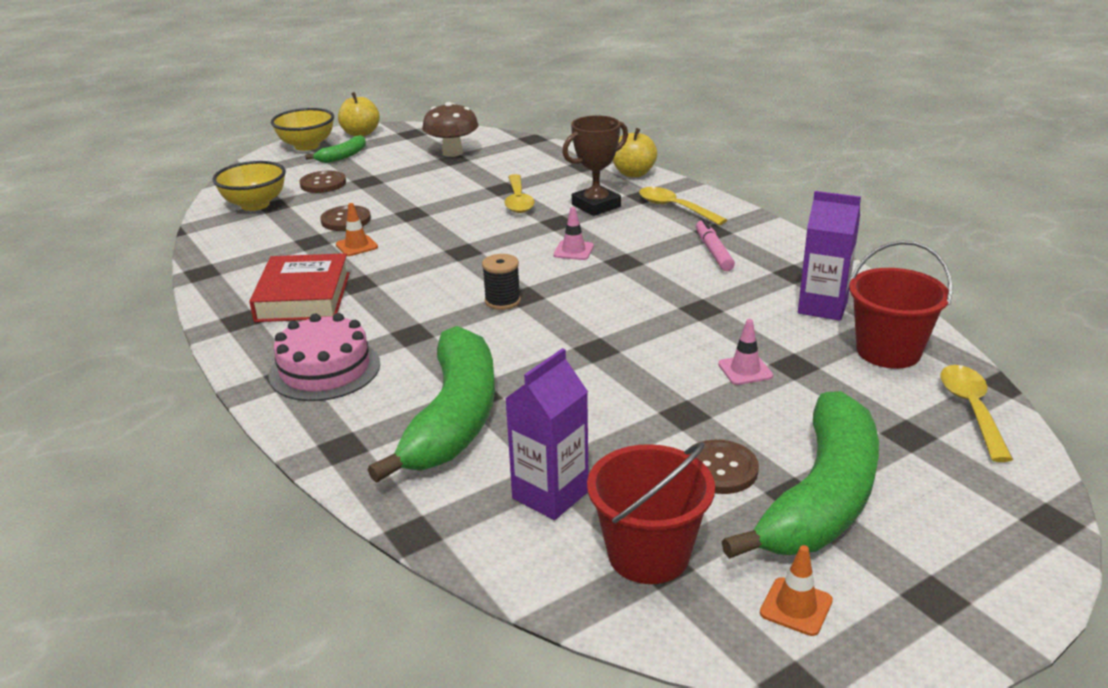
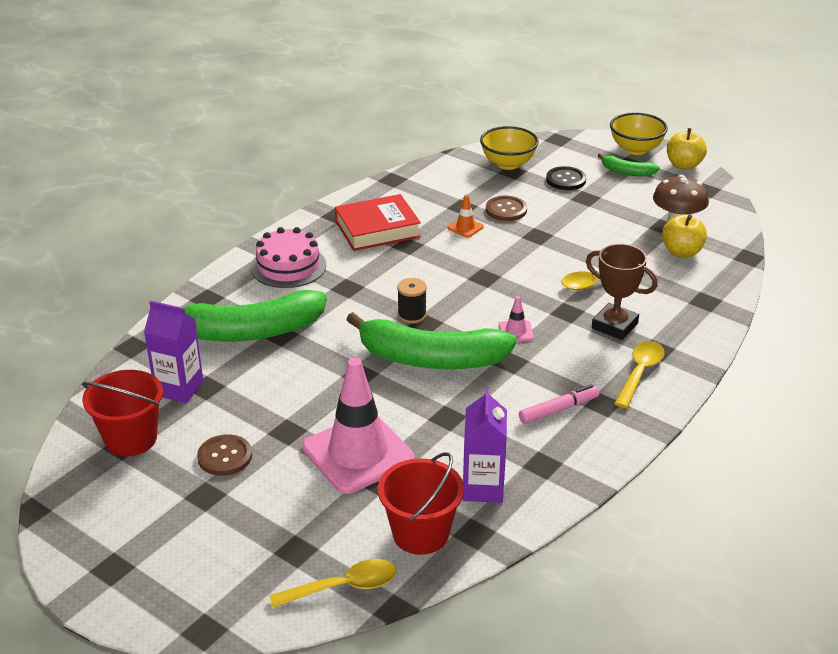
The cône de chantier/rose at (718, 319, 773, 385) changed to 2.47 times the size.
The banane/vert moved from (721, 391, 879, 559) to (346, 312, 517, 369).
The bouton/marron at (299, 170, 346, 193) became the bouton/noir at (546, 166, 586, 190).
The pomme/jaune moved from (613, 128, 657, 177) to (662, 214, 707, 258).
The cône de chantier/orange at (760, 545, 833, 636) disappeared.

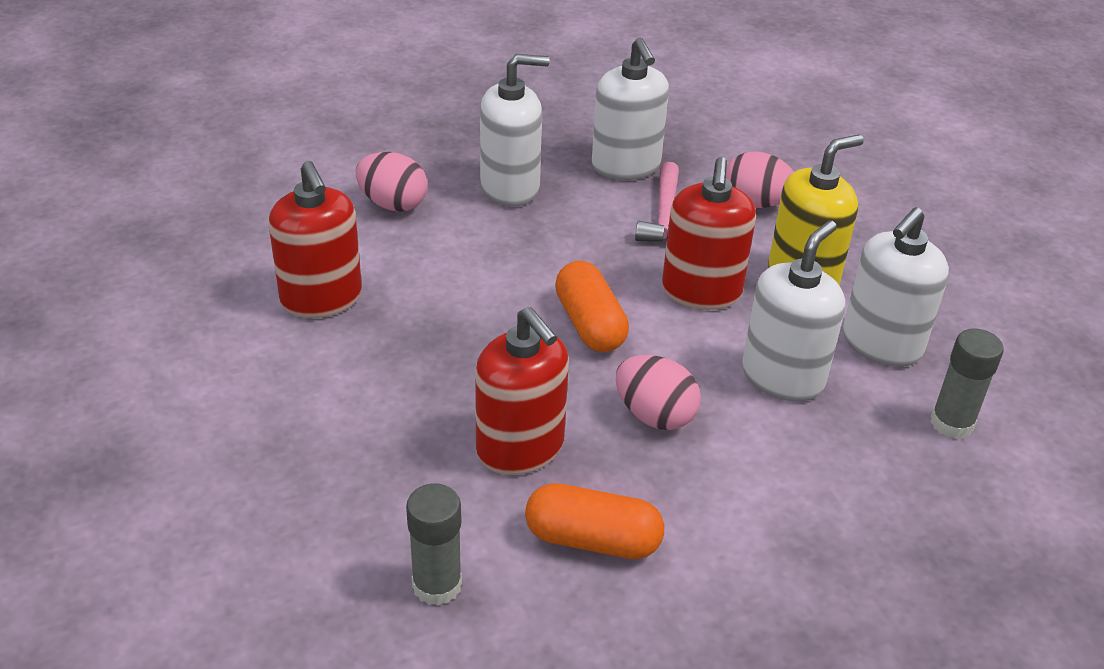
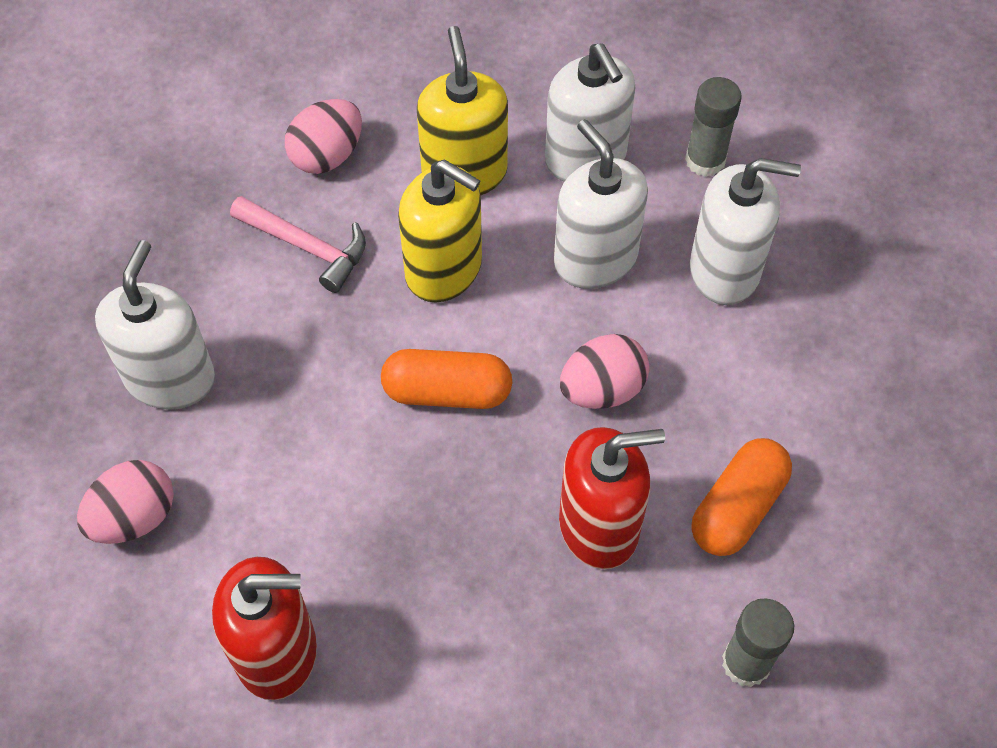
The distributeur de savon/rouge at (662, 157, 756, 310) became the distributeur de savon/jaune at (398, 160, 482, 302).
The distributeur de savon/blanc moved from (592, 37, 669, 180) to (690, 158, 801, 305).

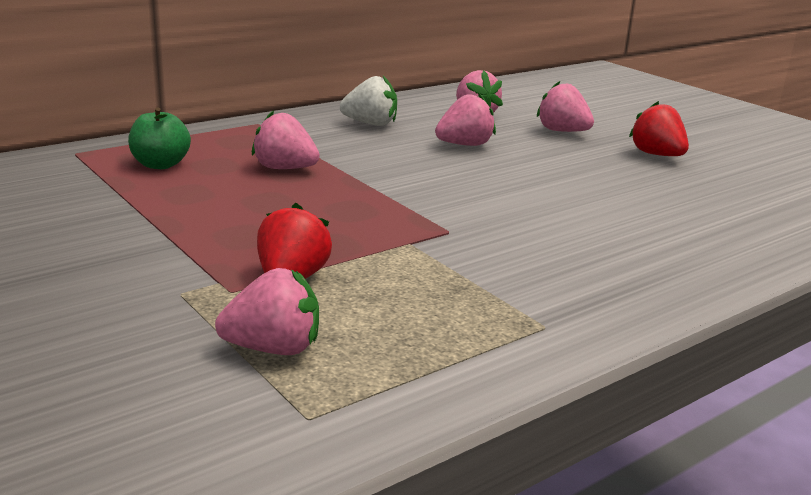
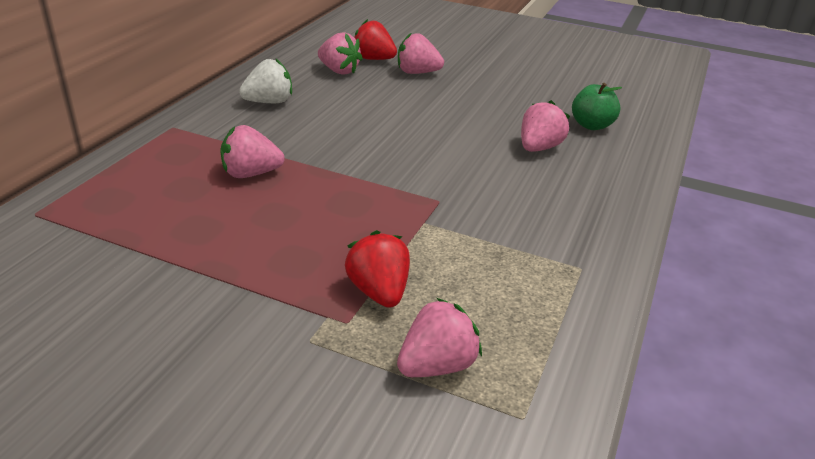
The fraise/rouge moved from (629, 101, 689, 156) to (354, 19, 397, 60).
The fraise/rose moved from (435, 93, 496, 146) to (521, 100, 570, 152).
The pomme/vert moved from (128, 108, 191, 169) to (572, 83, 622, 130).

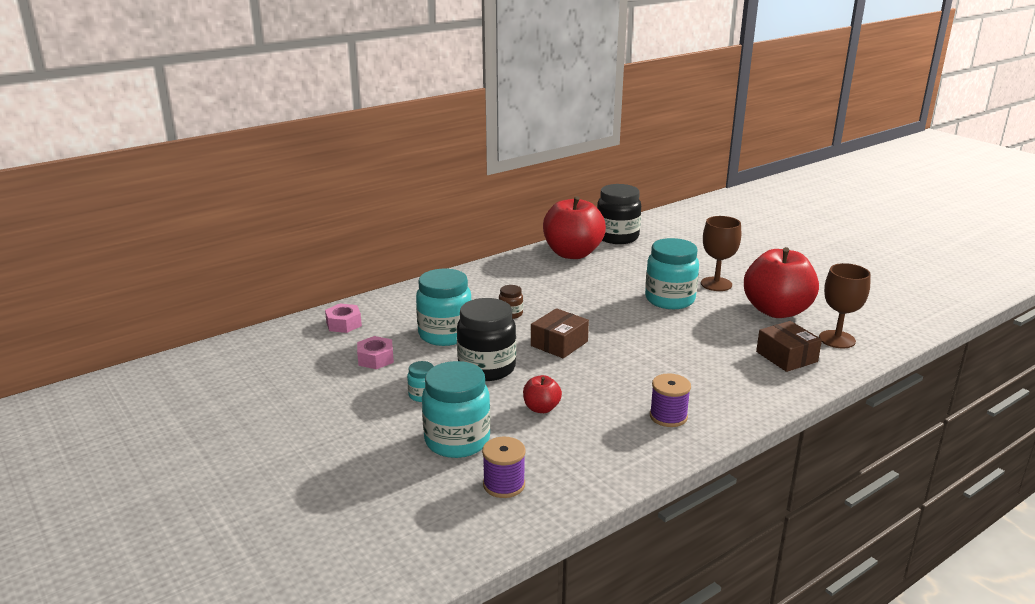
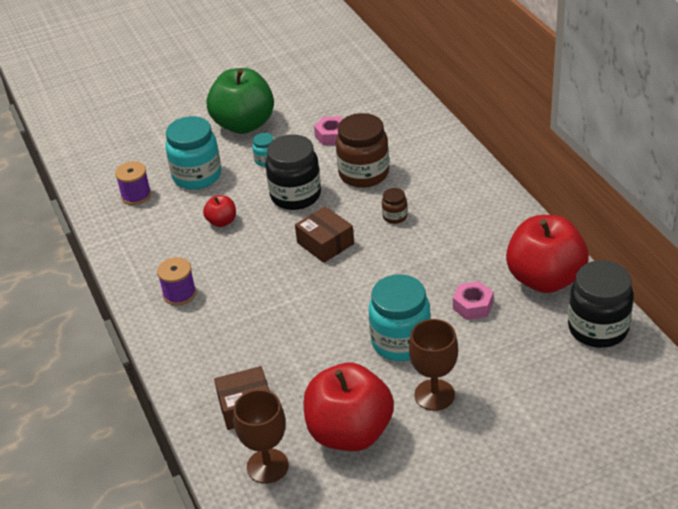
The pomme/vert at (207, 68, 274, 134) appeared.
The bocal/turquoise at (416, 269, 471, 346) became the bocal/marron at (336, 113, 389, 188).
The écrou/rose moved from (325, 304, 362, 333) to (453, 281, 493, 320).

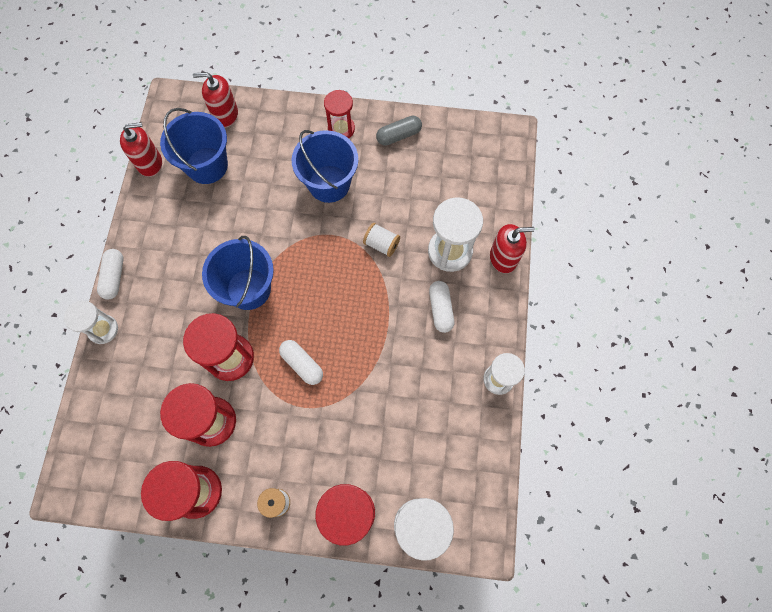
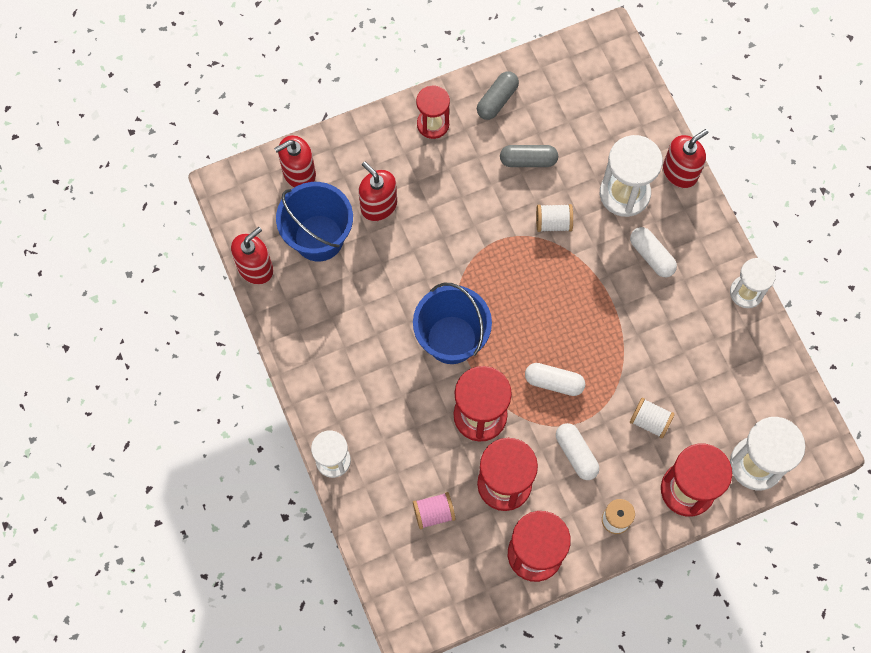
The distributeur de savon/rouge at (358, 161, 397, 221) appeared.
The bobine/rose at (413, 492, 456, 529) appeared.
The gélule/gris at (500, 145, 558, 167) appeared.
The gélule/blanc moved from (97, 249, 124, 300) to (556, 423, 599, 480).
The bobine/blanc at (630, 398, 675, 438) appeared.
The seau/bleu at (292, 130, 358, 203) disappeared.

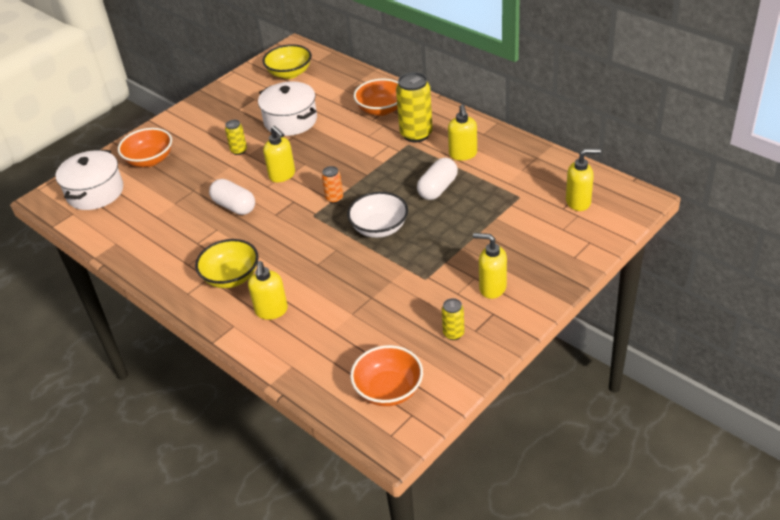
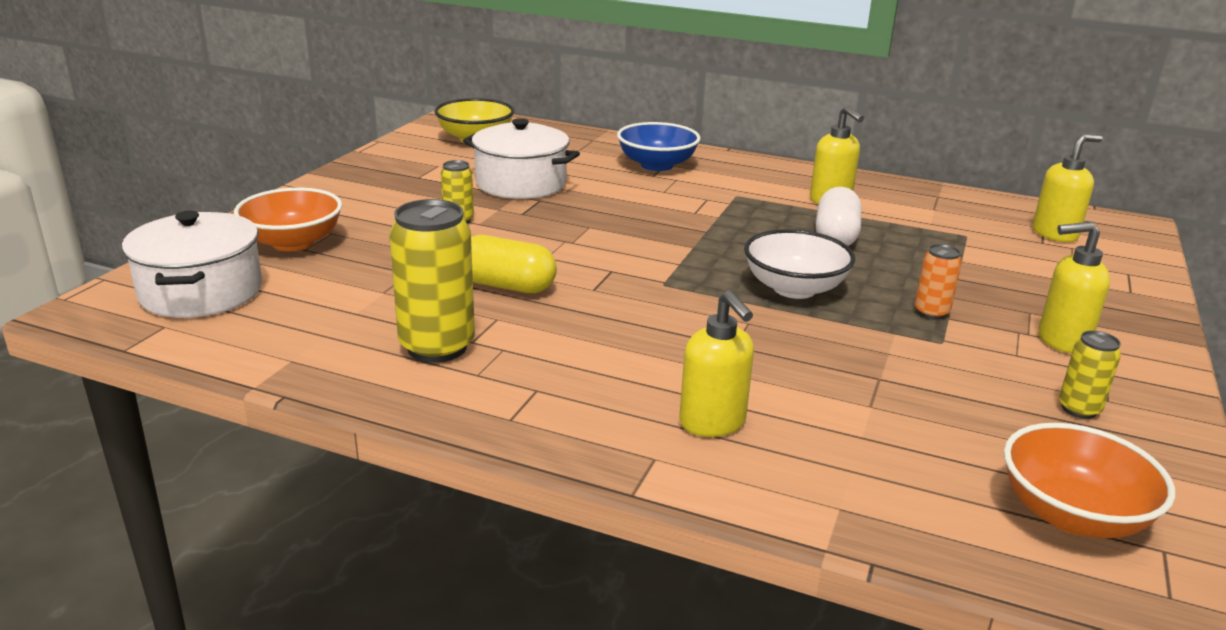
The canette/jaune moved from (396, 72, 433, 142) to (389, 199, 475, 363).
The gélule/blanc at (209, 179, 255, 215) became the gélule/jaune at (471, 235, 557, 293).
The bol/orange at (354, 79, 398, 116) became the bol/bleu at (617, 122, 701, 171).
The canette/orange moved from (322, 166, 343, 204) to (914, 244, 962, 320).
The bol/jaune at (195, 239, 259, 288) disappeared.
The distributeur de savon/jaune at (263, 126, 295, 182) disappeared.

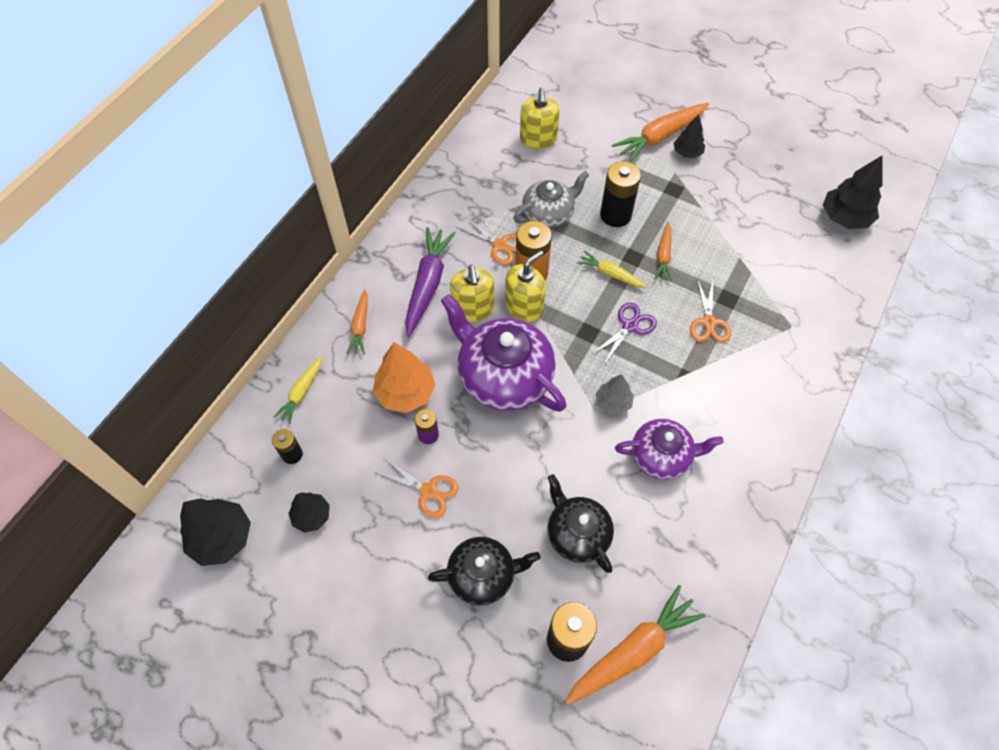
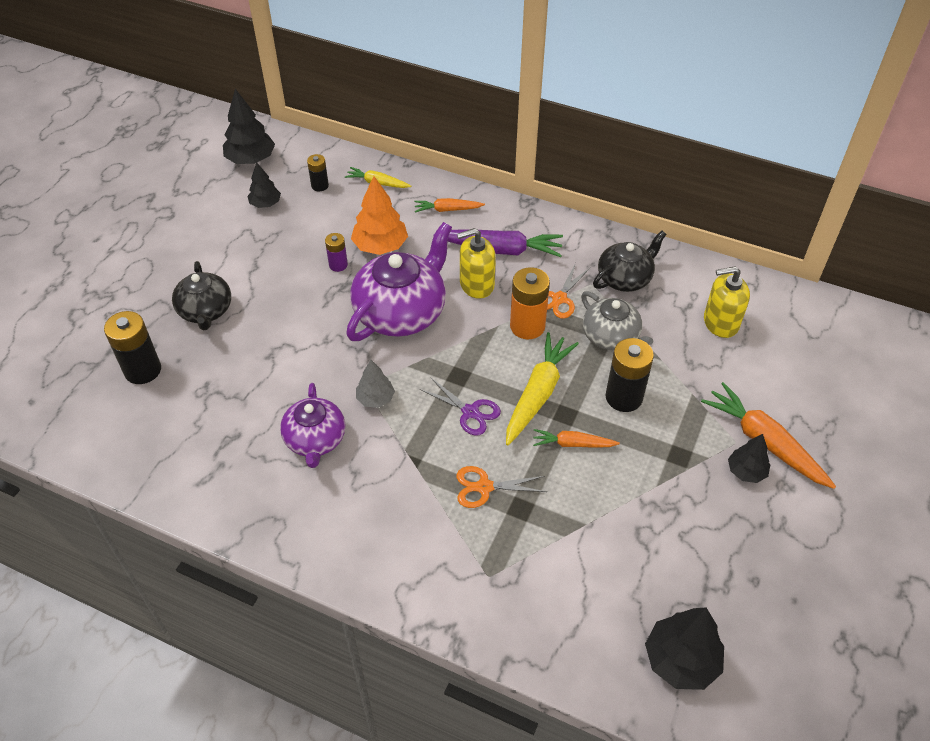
The carotte/jaune at (577, 251, 647, 287) changed to 1.77 times the size.
The théière/noir moved from (548, 474, 614, 573) to (593, 231, 667, 292).
The ciseaux/orange at (374, 458, 459, 518) disappeared.
The distributeur de savon/jaune at (505, 250, 546, 322) disappeared.
The carotte/orange at (565, 585, 706, 705) disappeared.

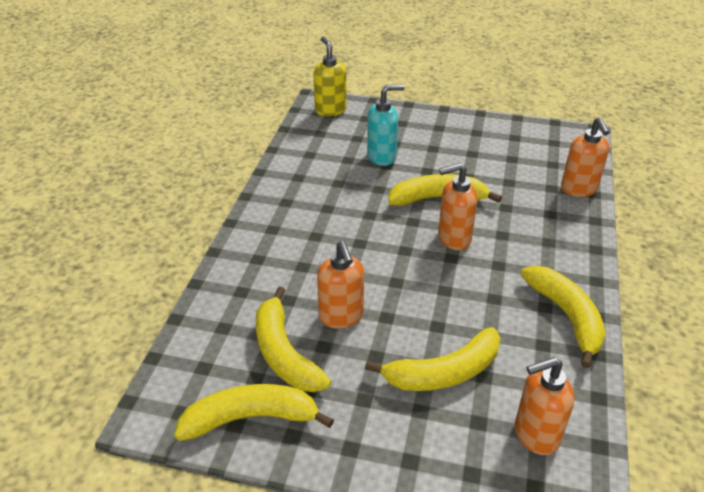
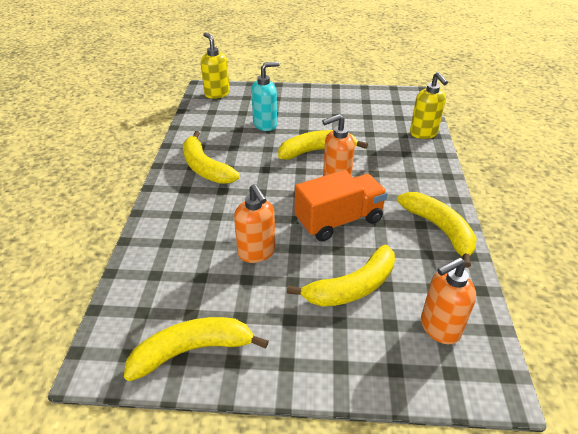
The banane/jaune moved from (256, 287, 331, 392) to (183, 131, 240, 184).
The camion/orange at (295, 170, 388, 242) appeared.
The distributeur de savon/orange at (561, 117, 609, 197) became the distributeur de savon/jaune at (410, 72, 448, 139).

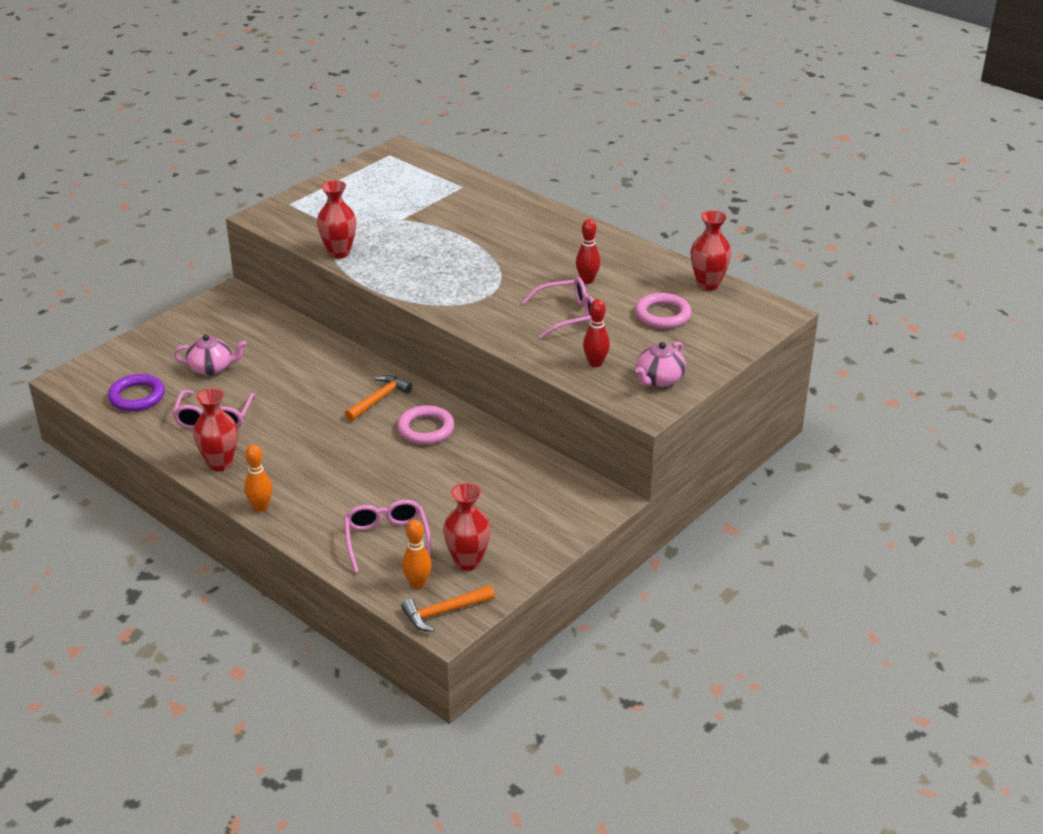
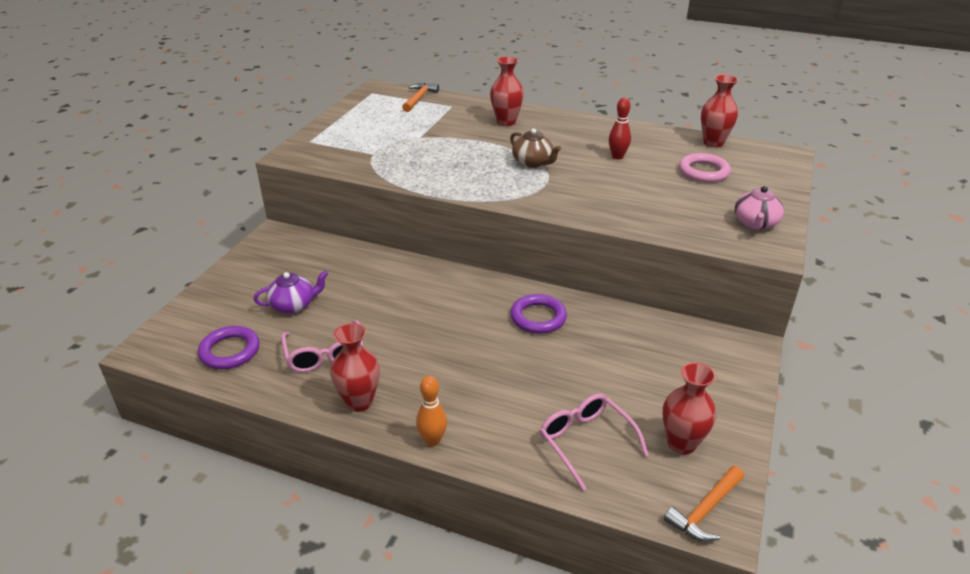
The théière/rose at (174, 335, 247, 376) became the théière/violet at (254, 270, 328, 314).
The marteau/orange moved from (345, 375, 412, 421) to (402, 83, 439, 112).
The vase/rouge moved from (317, 180, 357, 259) to (490, 56, 524, 126).
The théière/marron at (510, 128, 561, 168) appeared.
The anneau/rose at (397, 405, 454, 445) became the anneau/violet at (510, 294, 567, 334).
The quille/orange at (402, 519, 432, 589) disappeared.
The lunettes/rose at (522, 277, 594, 339) disappeared.
The quille/rouge at (583, 299, 610, 367) disappeared.

